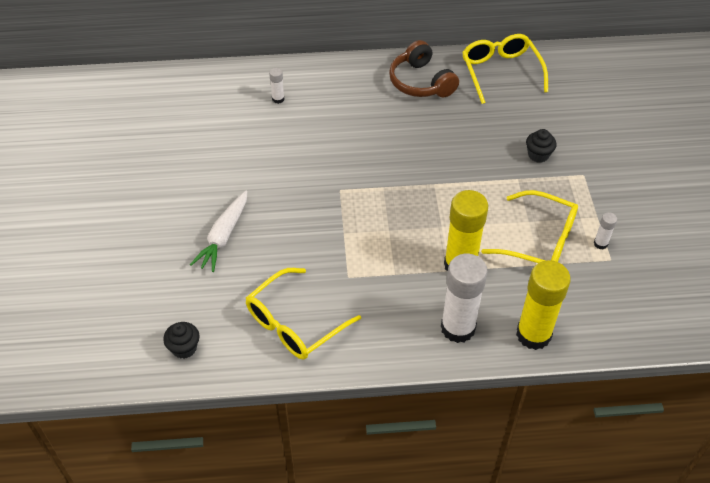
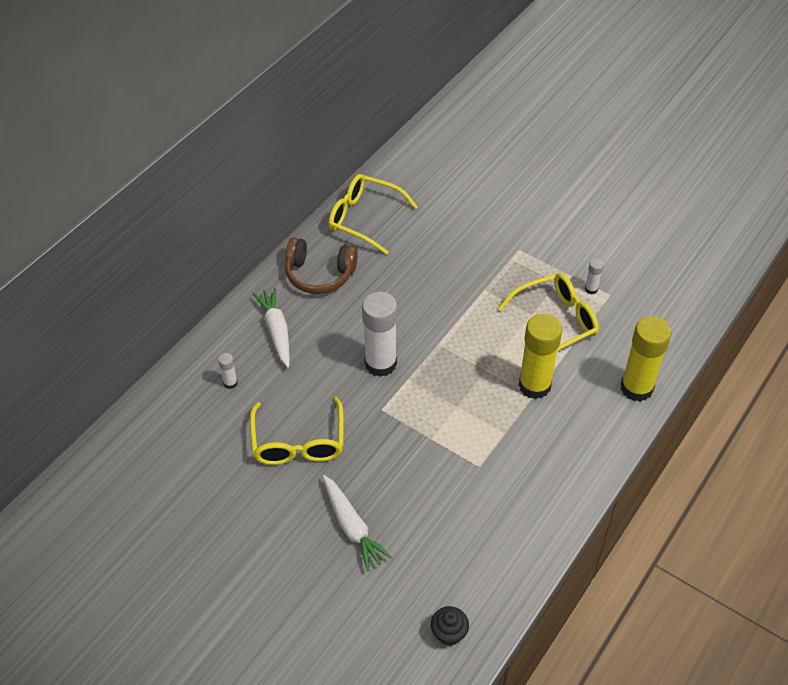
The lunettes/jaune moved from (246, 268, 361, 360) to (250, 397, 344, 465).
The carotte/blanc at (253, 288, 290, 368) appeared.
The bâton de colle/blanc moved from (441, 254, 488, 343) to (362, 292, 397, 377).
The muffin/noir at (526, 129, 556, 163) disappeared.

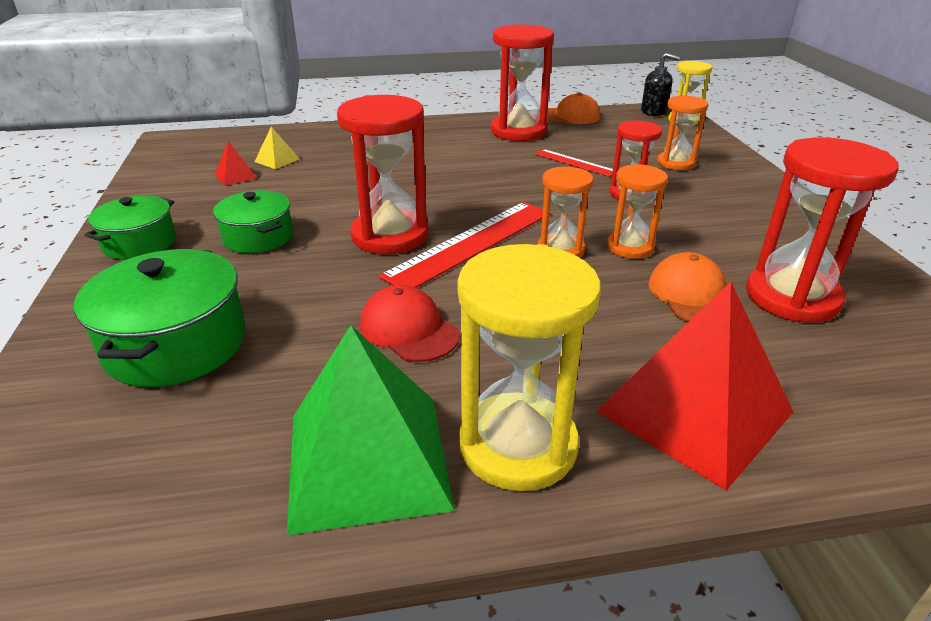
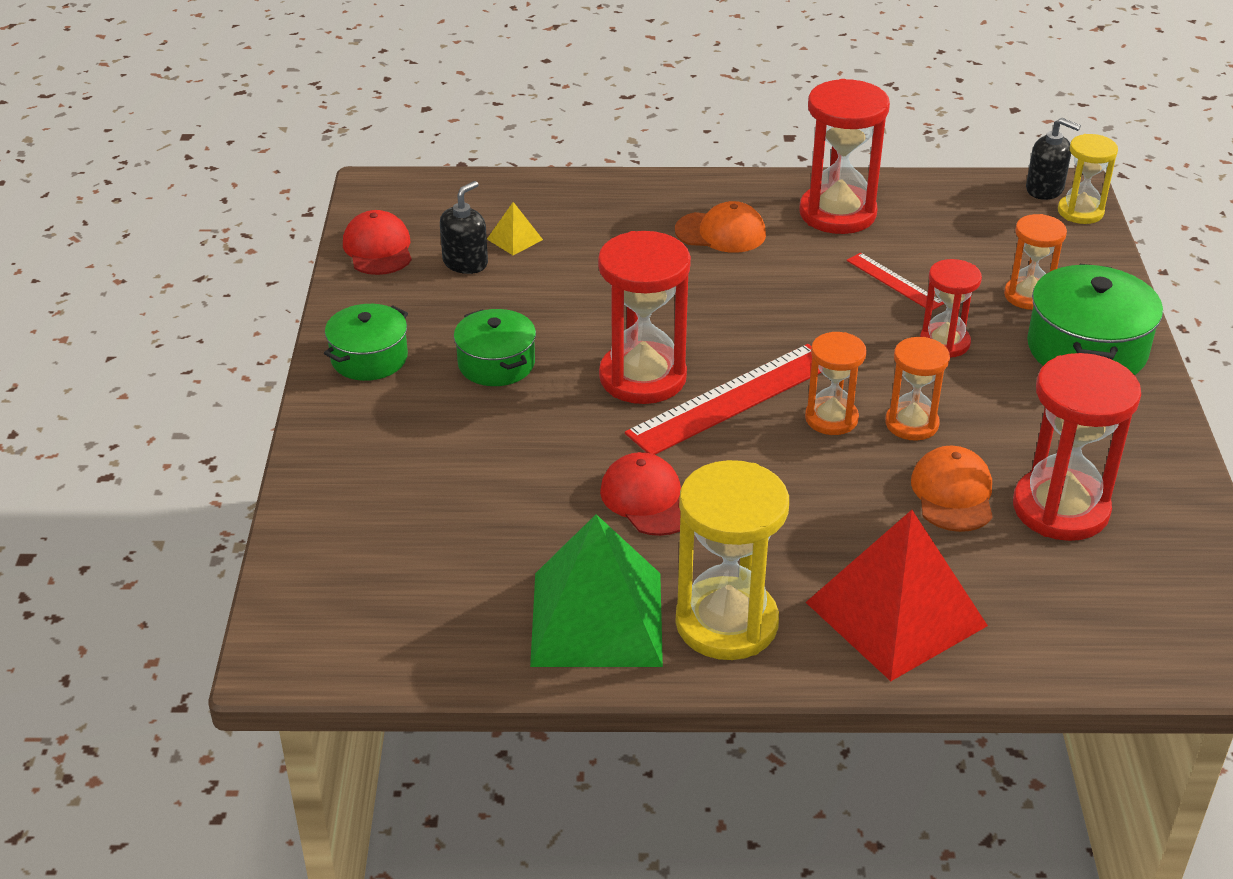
The casquette/rouge at (343, 210, 412, 275) appeared.
The pyramide/rouge at (215, 141, 257, 186) was replaced by the distributeur de savon/noir at (440, 181, 488, 274).
The casquette/orange moved from (547, 93, 601, 124) to (675, 201, 766, 253).
The marmite/vert moved from (74, 249, 245, 387) to (1027, 264, 1163, 375).

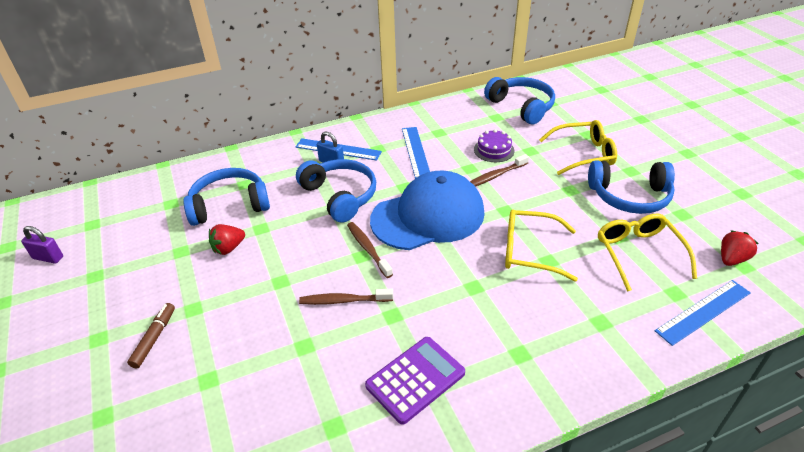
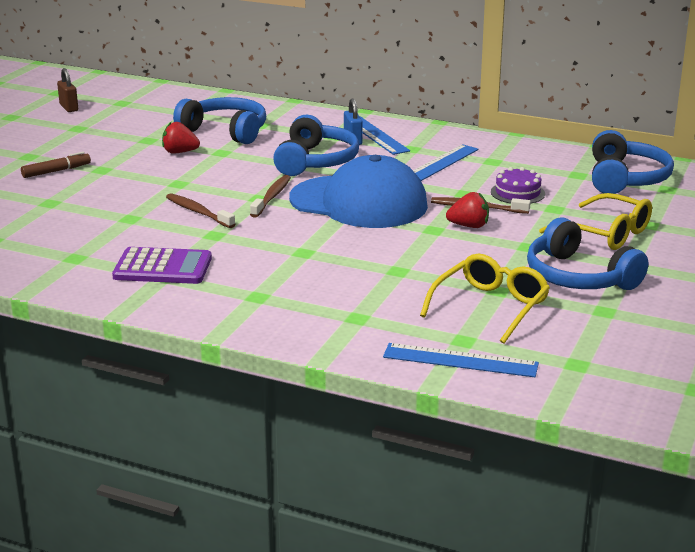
The cadenas/violet at (21, 226, 63, 264) became the cadenas/marron at (57, 68, 78, 112).
The fraise/rouge moved from (721, 230, 759, 266) to (446, 192, 489, 228).
The lunettes/jaune at (505, 210, 578, 282) disappeared.

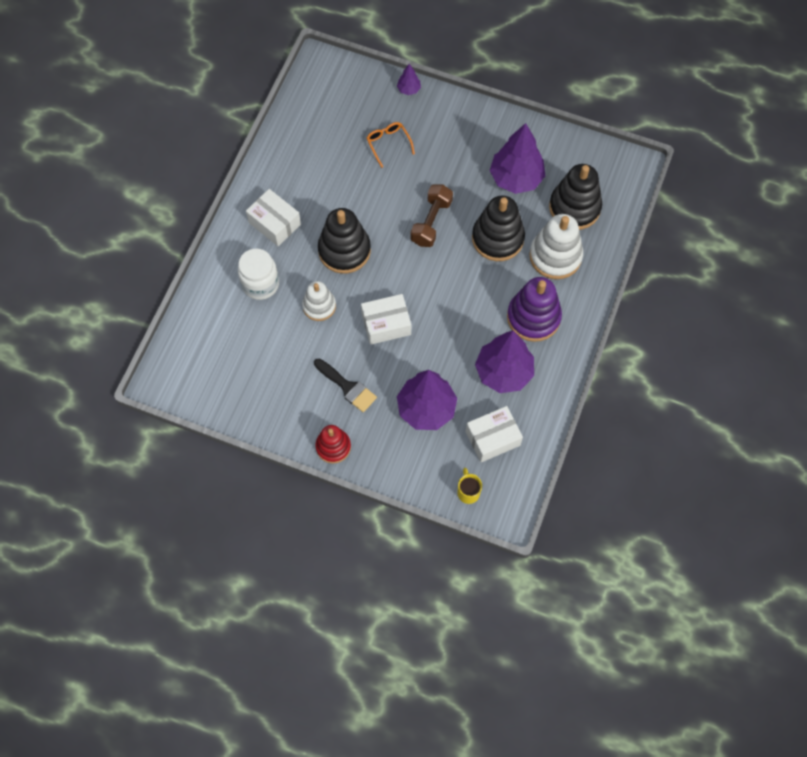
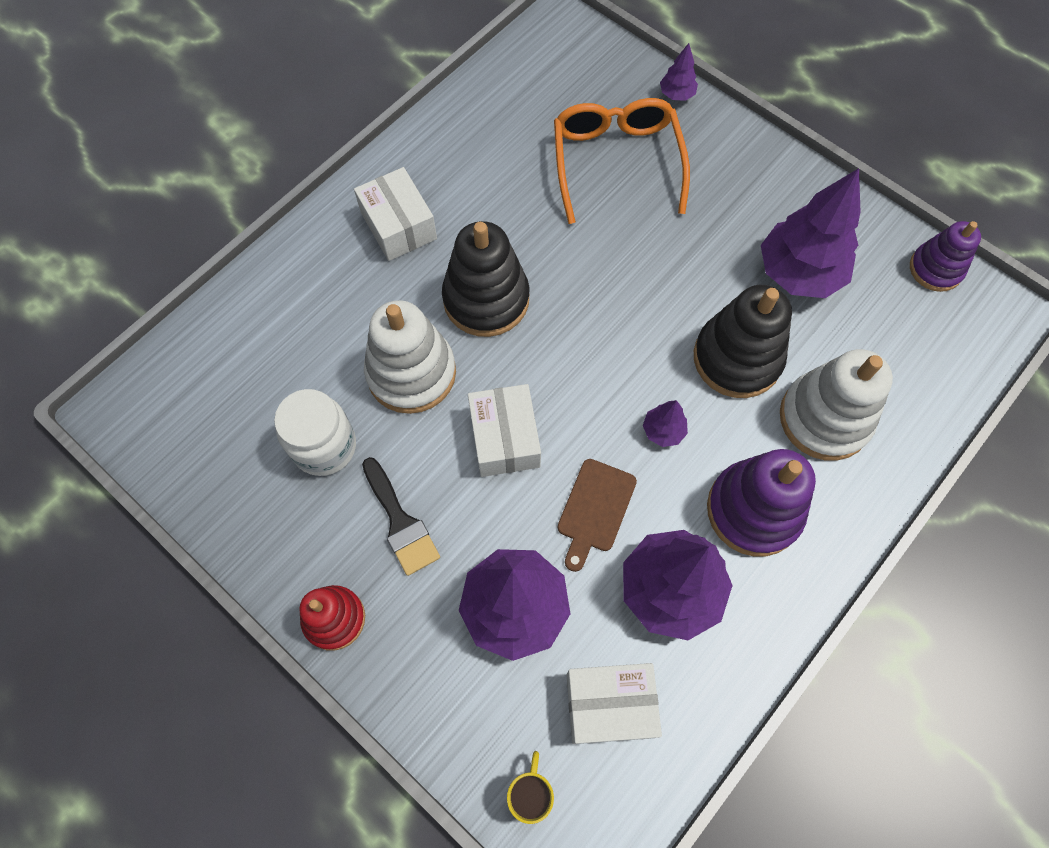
The bocal/blanc moved from (238, 249, 279, 300) to (274, 389, 356, 476).
The jouet à empiler/blanc at (302, 281, 336, 321) changed to 1.60 times the size.
The boîte/blanc at (361, 294, 411, 345) turned 75 degrees clockwise.
The lunettes/orange at (367, 122, 415, 168) changed to 1.96 times the size.
The planche à découper/marron at (558, 459, 637, 572) appeared.
The arbre/violet at (643, 400, 688, 447) appeared.
The jouet à empiler/violet at (910, 221, 981, 292) appeared.
The haltère/marron at (410, 184, 453, 247) disappeared.
The jouet à empiler/noir at (549, 164, 602, 230) disappeared.

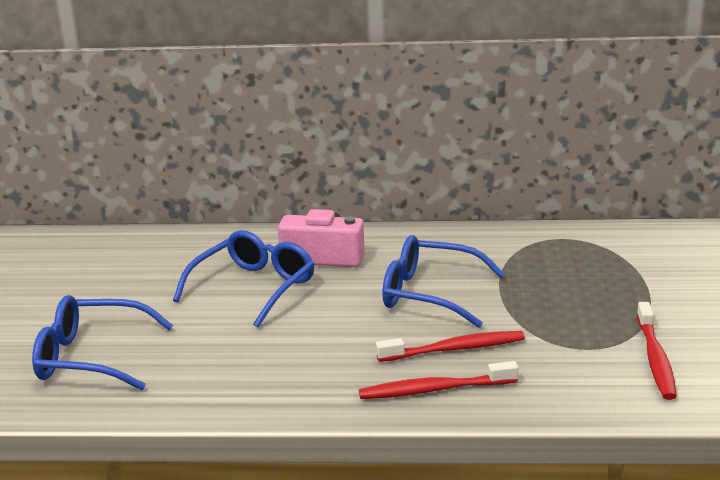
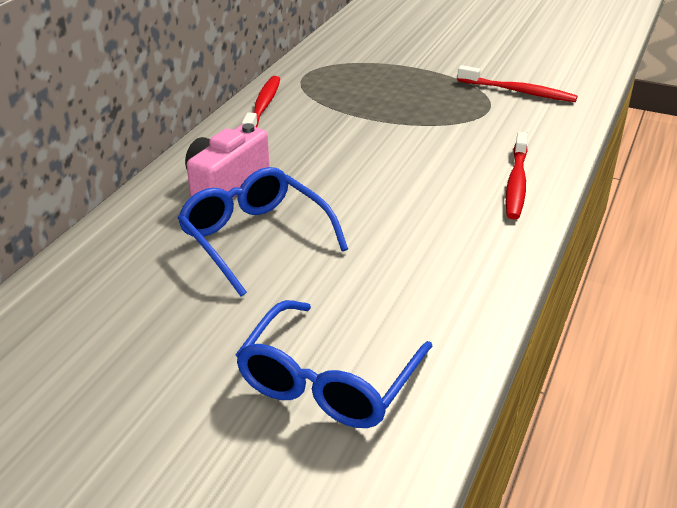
The brosse à dents/rouge moved from (376, 331, 525, 362) to (242, 76, 280, 127).
The lunettes/bleu at (382, 235, 505, 328) disappeared.

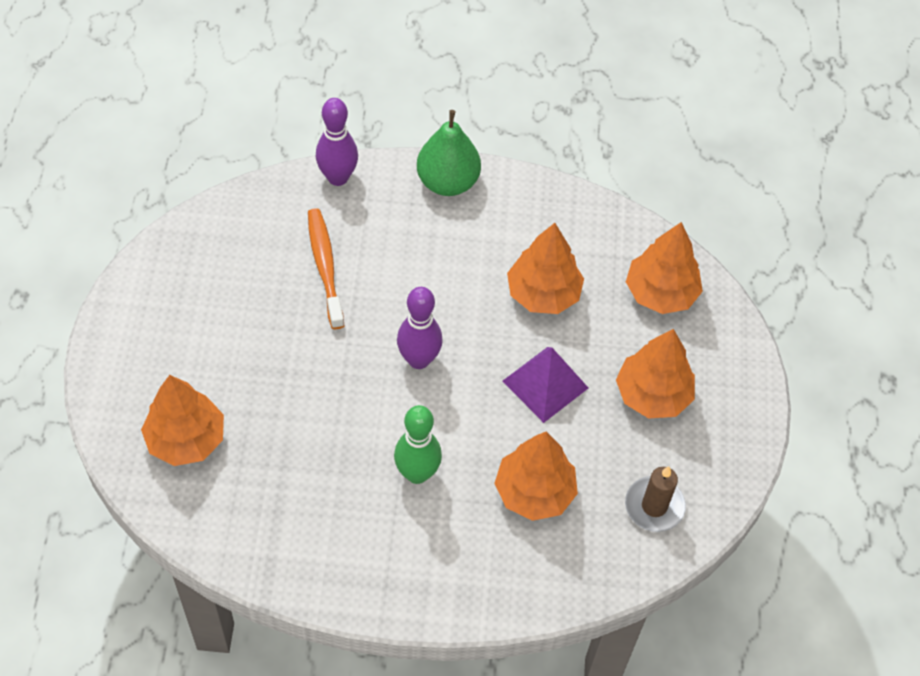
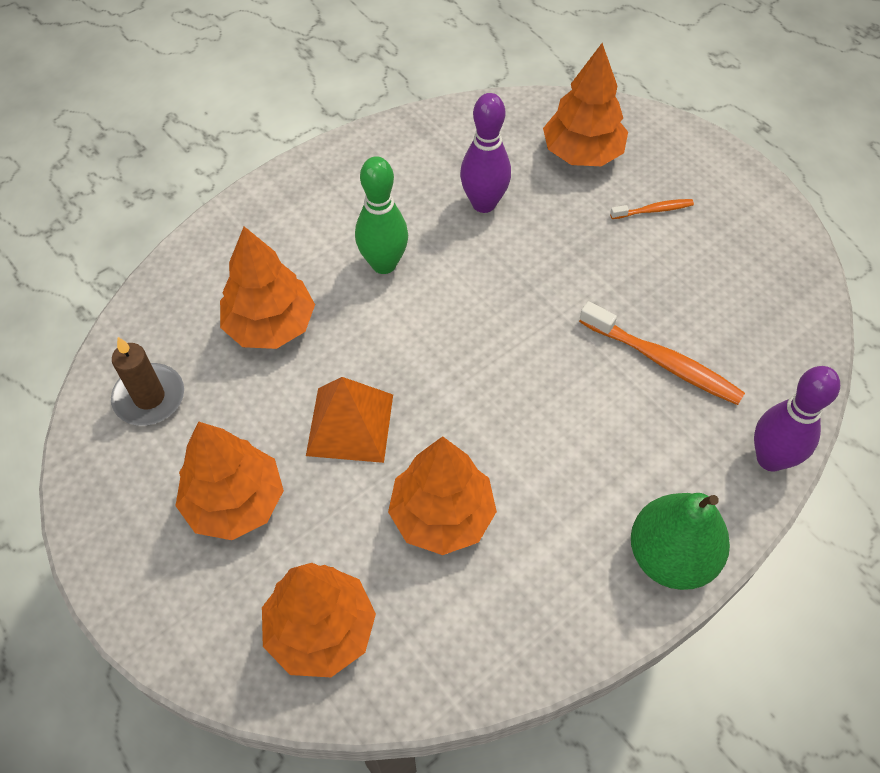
The pyramide/violet at (503, 347, 588, 423) became the pyramide/orange at (306, 377, 393, 463).
The quille/violet moved from (397, 287, 443, 369) to (460, 93, 511, 213).
The brosse à dents/orange at (610, 199, 694, 219) appeared.

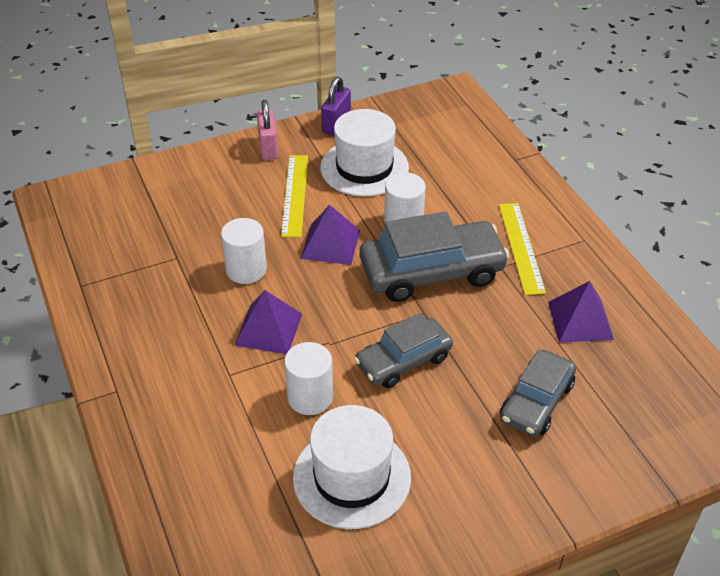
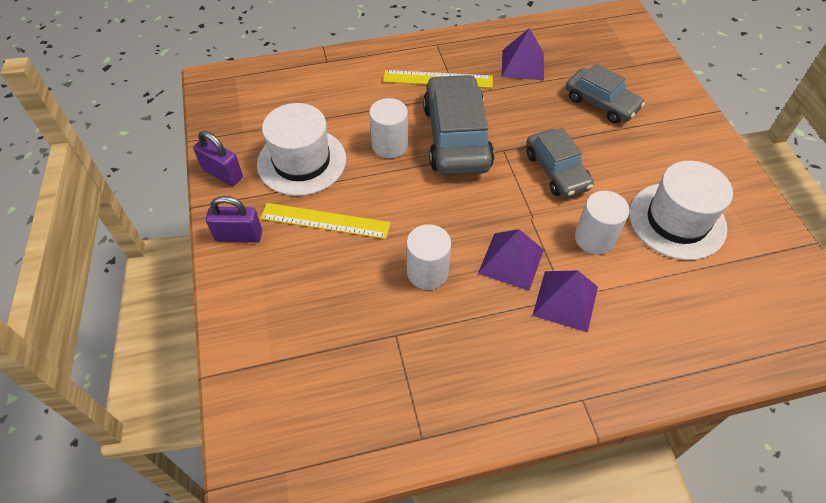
The cadenas/rose at (257, 100, 278, 160) became the cadenas/violet at (206, 196, 262, 243).
The pyramide/violet moved from (301, 205, 360, 265) to (532, 270, 598, 333).

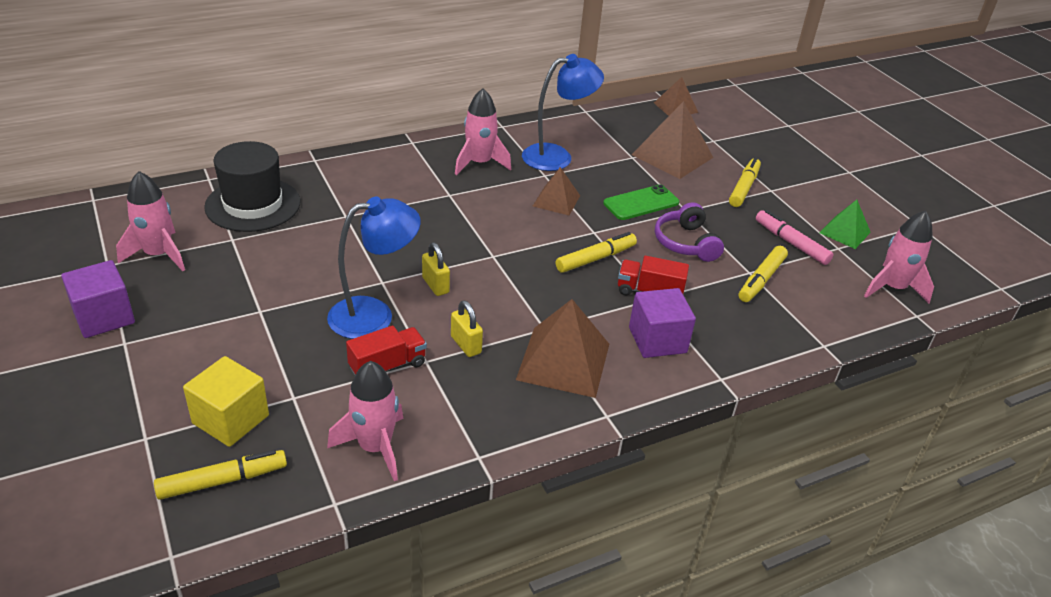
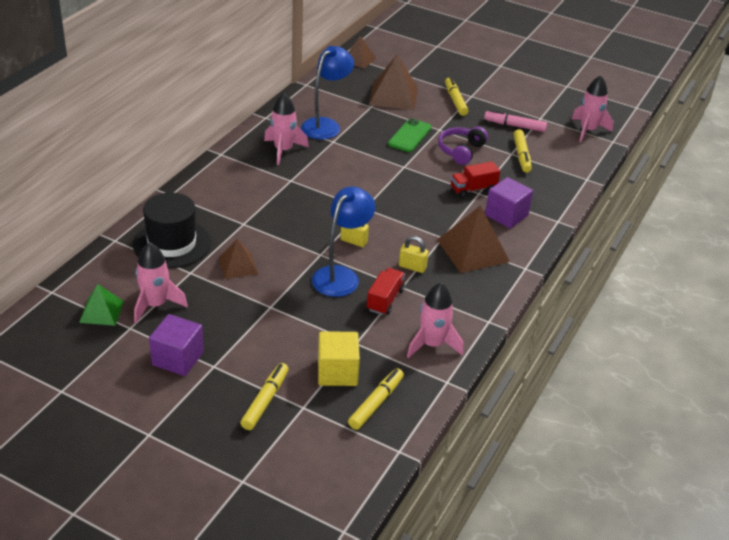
The pyramide/vert moved from (819, 200, 871, 249) to (79, 284, 124, 326).
The pyramide/marron moved from (533, 167, 580, 215) to (219, 238, 258, 279).
The feutre/jaune moved from (556, 232, 637, 273) to (240, 363, 289, 430).
The casque audio/violet at (655, 202, 724, 262) turned 75 degrees clockwise.

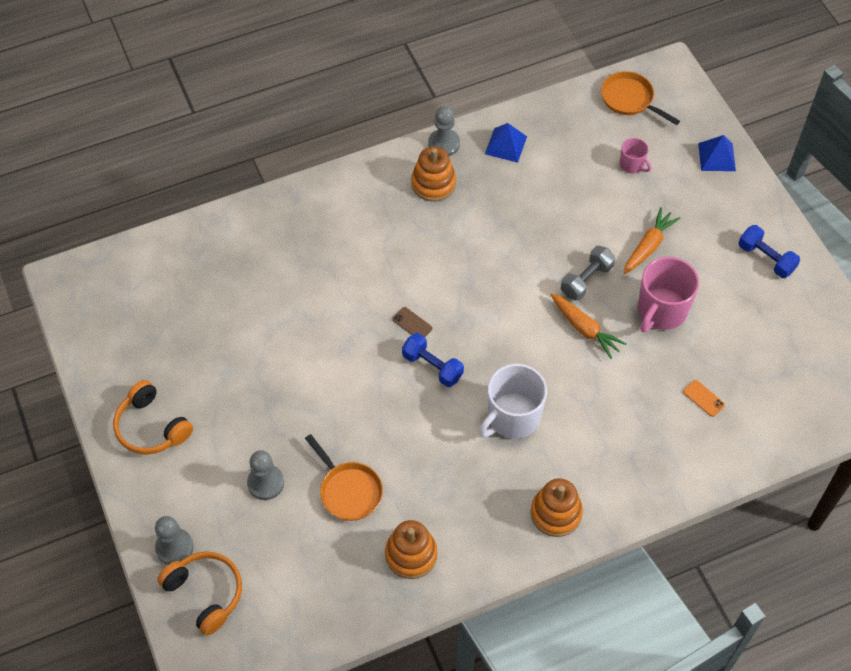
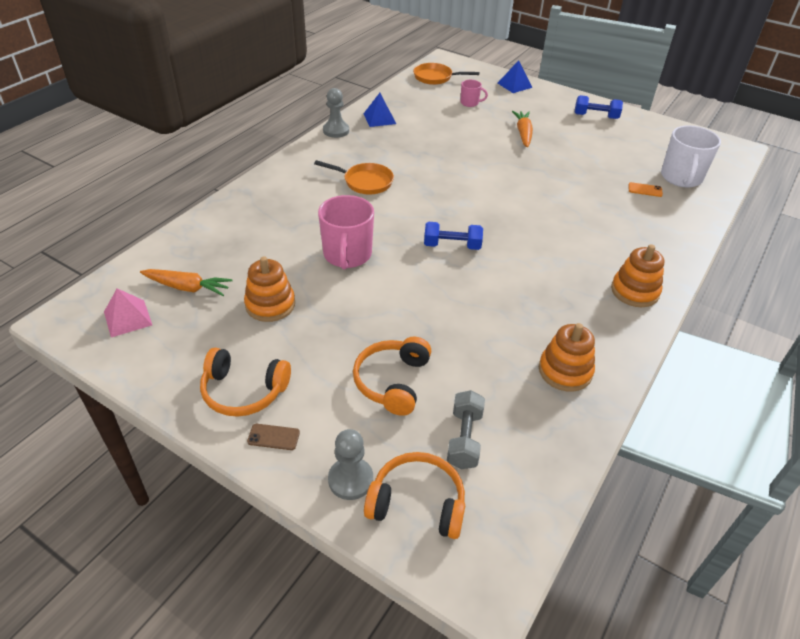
The pyramide/rose at (104, 288, 152, 337) appeared.
The carotte/orange moved from (550, 293, 627, 359) to (140, 269, 233, 296).
The jouet à empiler/orange moved from (411, 146, 456, 201) to (244, 256, 295, 322).
The téléphone/marron moved from (392, 307, 432, 337) to (247, 424, 300, 450).
The poêle/orange moved from (305, 434, 383, 521) to (314, 160, 394, 194).
The tasse/rose moved from (638, 257, 699, 332) to (318, 195, 374, 270).
The pion/gris at (247, 450, 284, 500) was replaced by the casque audio/orange at (353, 337, 431, 416).
The haltère/gris moved from (561, 246, 615, 301) to (447, 390, 485, 469).
The tasse/blanc moved from (479, 364, 547, 439) to (661, 125, 721, 187).

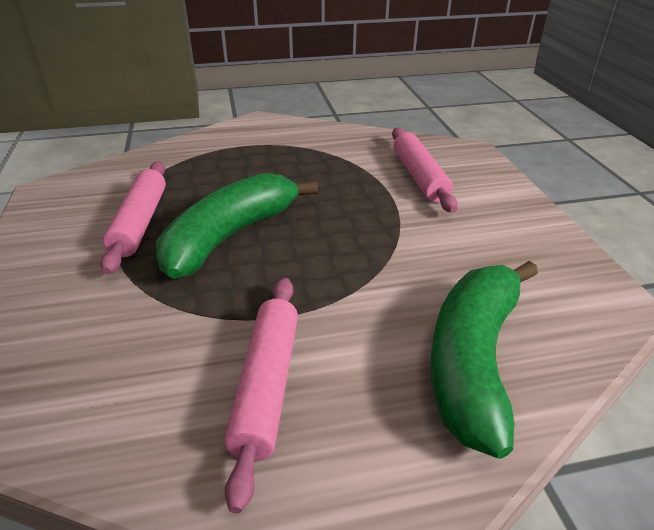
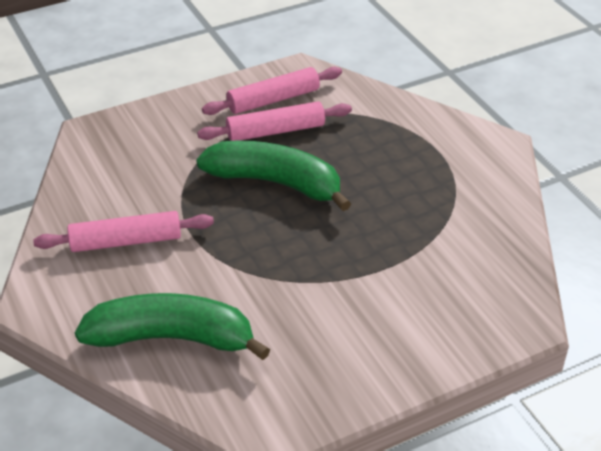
The rouleau à pâtisserie/rose moved from (392, 127, 458, 213) to (202, 67, 342, 115).

